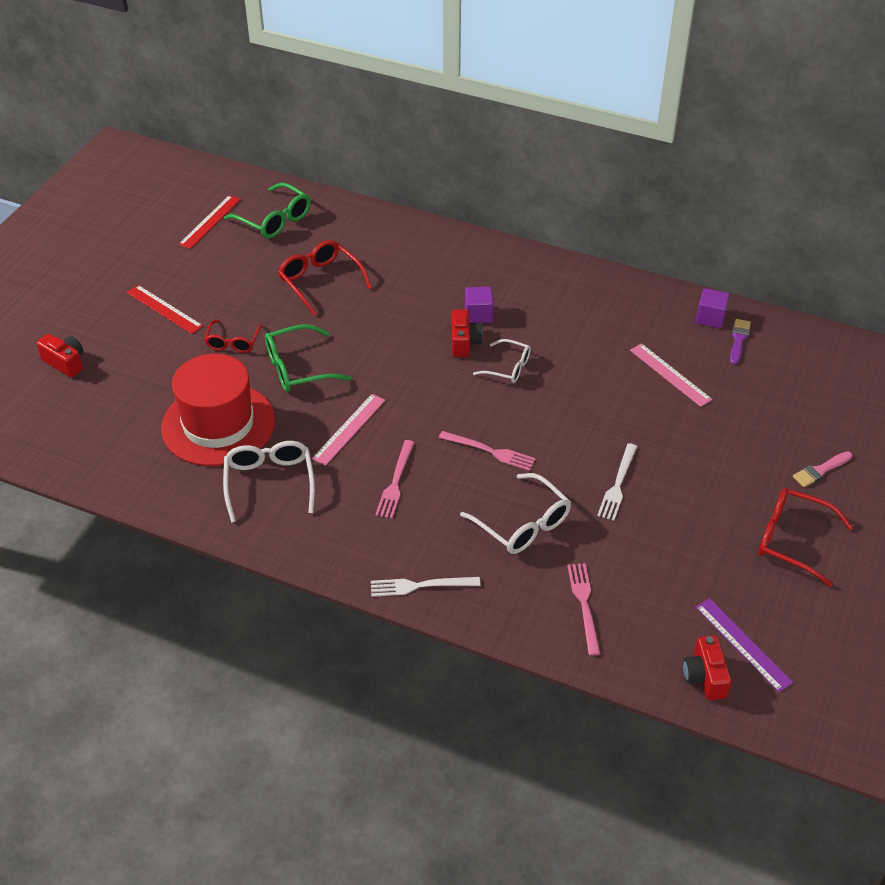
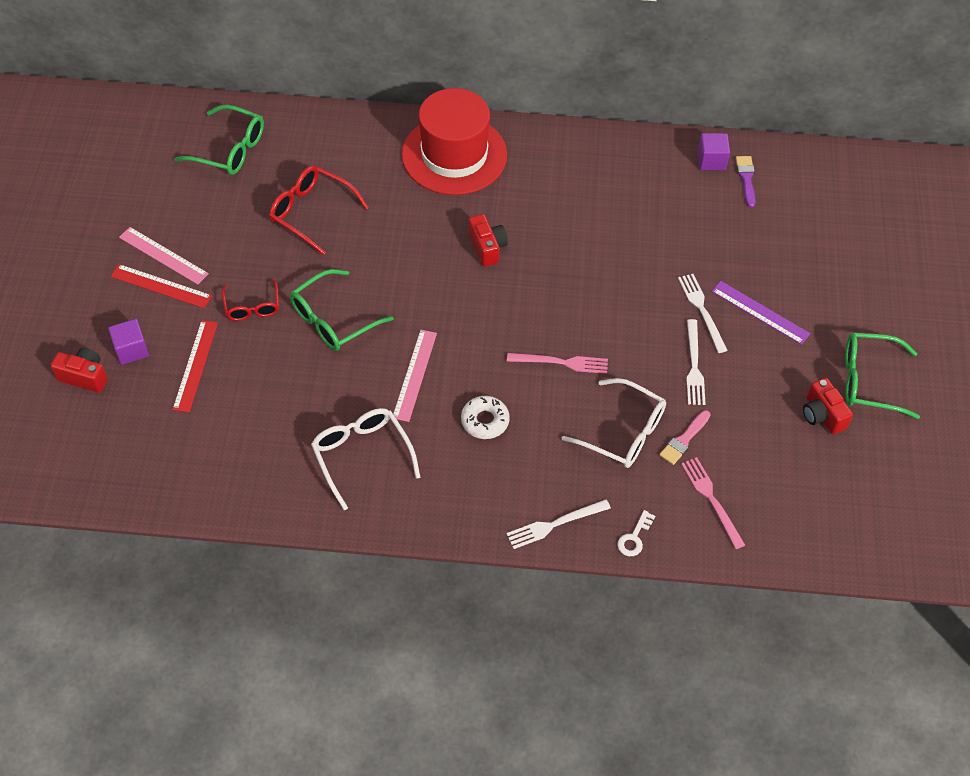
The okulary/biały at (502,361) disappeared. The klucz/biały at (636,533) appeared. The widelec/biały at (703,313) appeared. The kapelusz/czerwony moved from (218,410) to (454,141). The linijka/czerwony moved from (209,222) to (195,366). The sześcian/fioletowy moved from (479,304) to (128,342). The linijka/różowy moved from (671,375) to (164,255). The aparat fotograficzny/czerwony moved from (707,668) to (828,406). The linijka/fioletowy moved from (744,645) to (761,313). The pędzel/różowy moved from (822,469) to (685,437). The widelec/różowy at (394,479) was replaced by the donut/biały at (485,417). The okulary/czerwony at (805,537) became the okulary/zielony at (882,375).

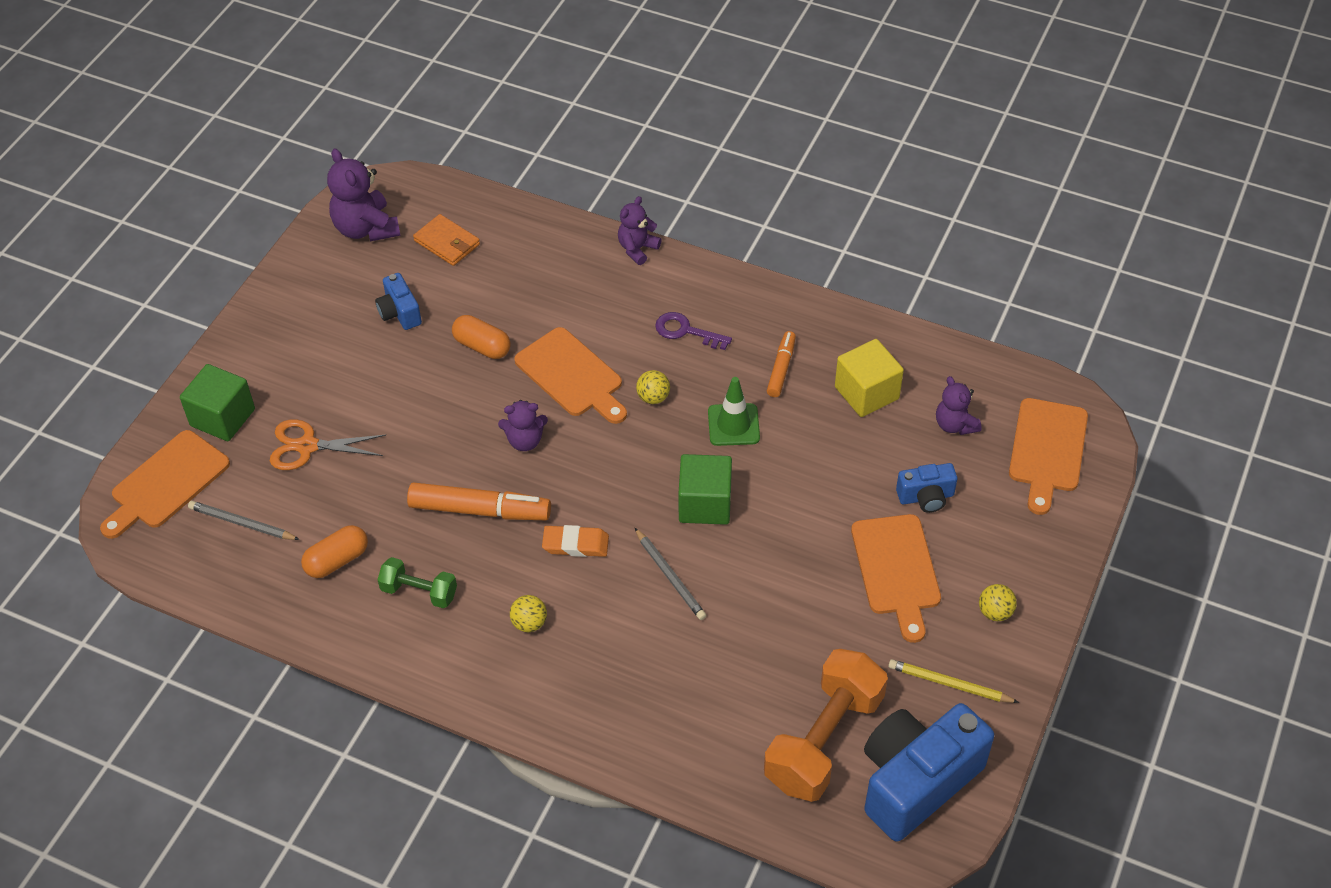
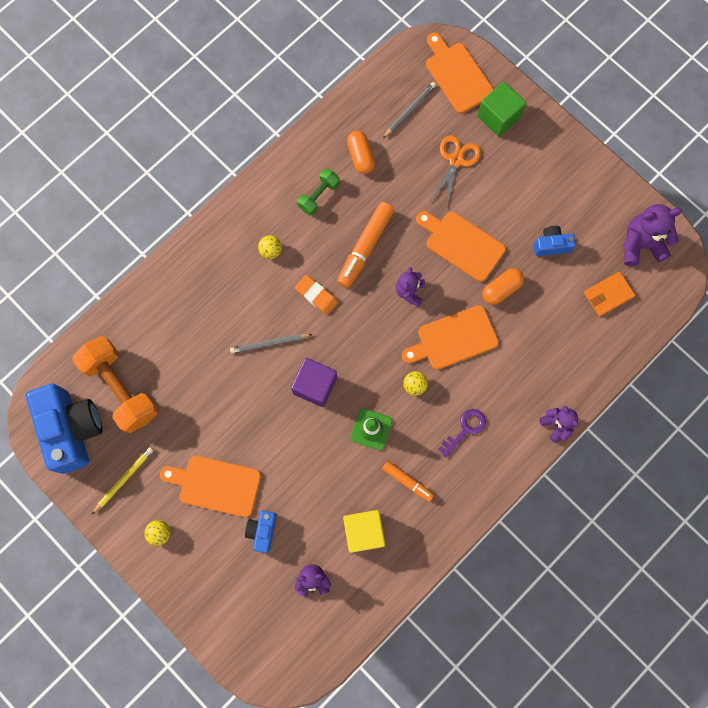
The deska do krojenia/pomarańczowy moved from (1048,456) to (461,246). The sześcian/zielony at (705,489) became the sześcian/fioletowy at (314,382). The gumka do mazania/pomarańczowy at (575,541) turned 75 degrees counterclockwise.

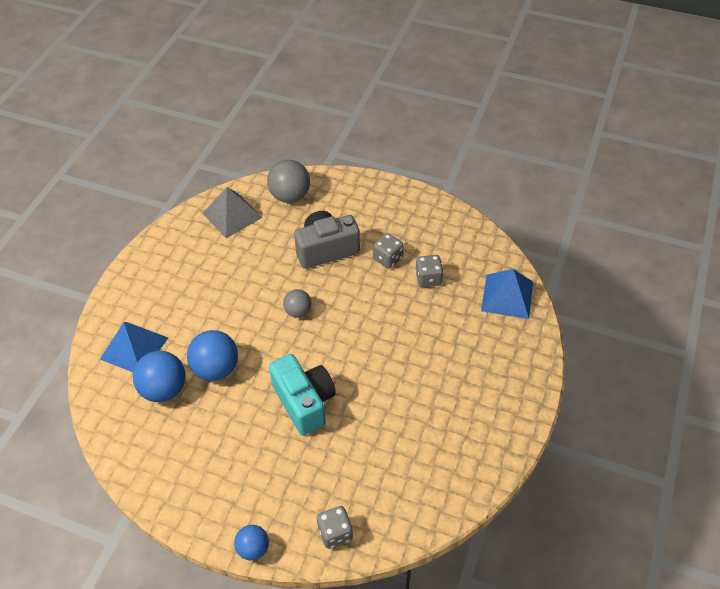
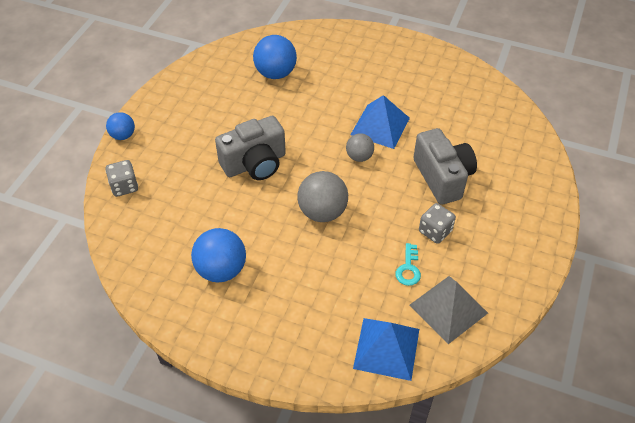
The piramida/niebieski moved from (134,347) to (380,122). The piłka/niebieski moved from (212,355) to (218,255). The piramida/szary moved from (232,212) to (449,310). The piłka/szary moved from (288,181) to (322,196). The kostka do gry/szary at (429,271) was replaced by the klucz/turkusowy at (408,264). The aparat fotograficzny/turkusowy at (302,395) became the aparat fotograficzny/szary at (250,148).

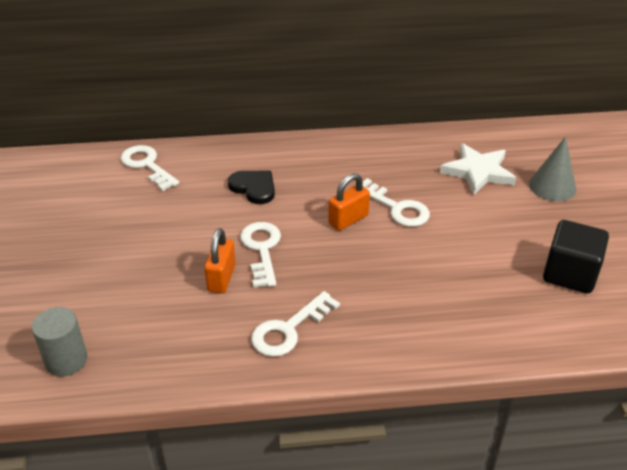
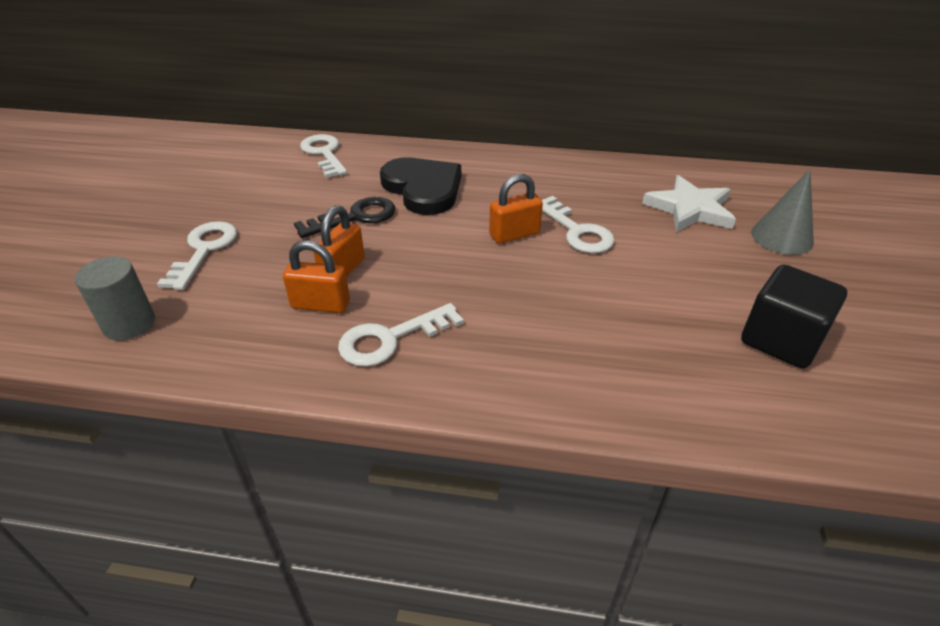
The kłódka/pomarańczowy at (316,276) appeared. The klucz/czarny at (344,217) appeared. The klucz/biały moved from (260,254) to (197,255). The serce/czarny at (251,187) changed to 1.59 times the size.

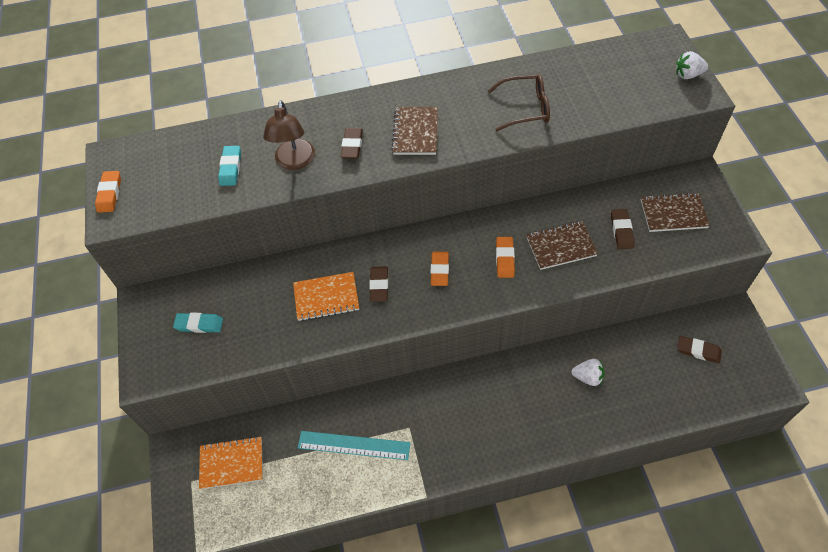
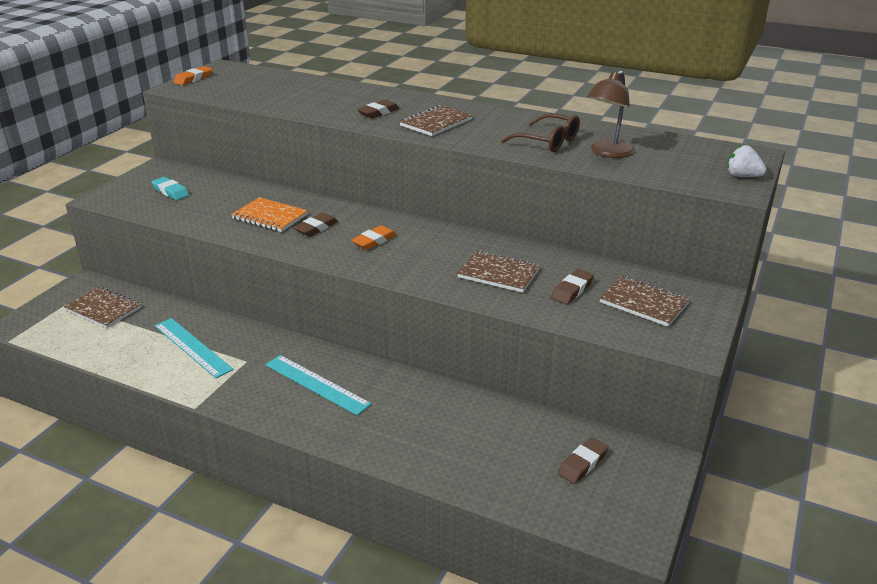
The gumka do mazania/turkusowy at (229,166) disappeared. The gumka do mazania/pomarańczowy at (505,257) disappeared. The truskawka/biały at (588,372) disappeared. The linijka/turkusowy at (318,385) appeared. The lampka/brązowy moved from (289,135) to (611,114). The zeszyt/pomarańczowy at (231,462) became the zeszyt/brązowy at (102,307). The gumka do mazania/brązowy at (700,349) turned 75 degrees clockwise.

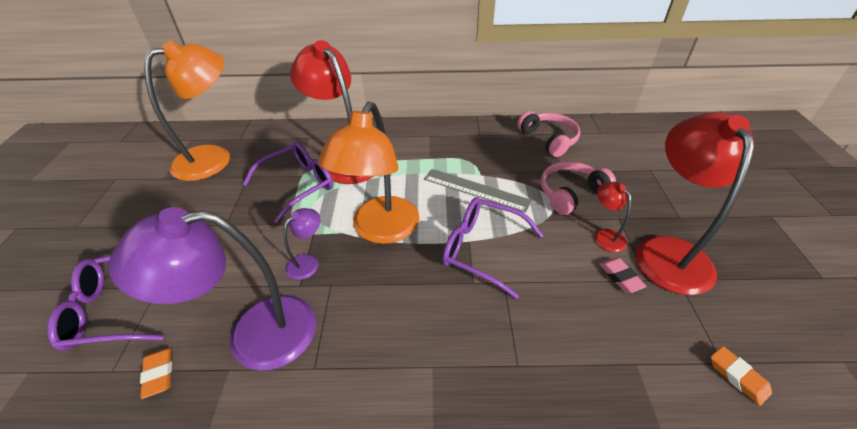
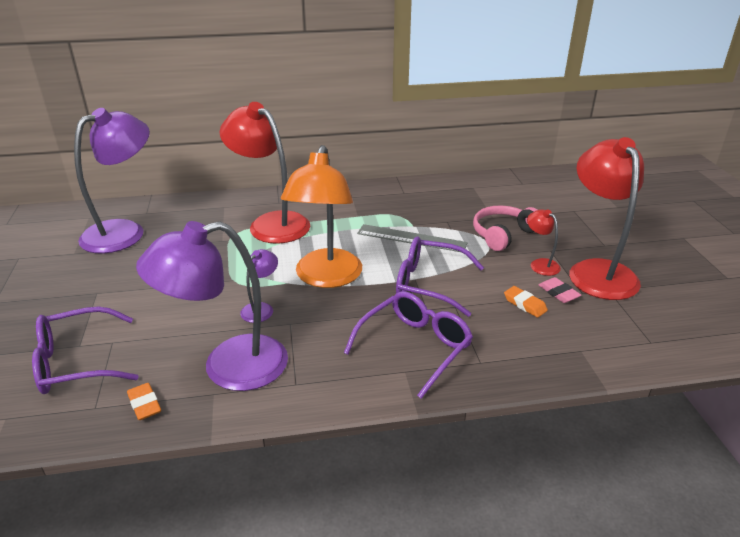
The słuchawki/różowy at (548,134) disappeared. The okulary/fioletowy moved from (288,182) to (408,345). The gumka do mazania/pomarańczowy moved from (741,376) to (526,302). The lampka/pomarańczowy at (187,110) became the lampka/fioletowy at (112,181).

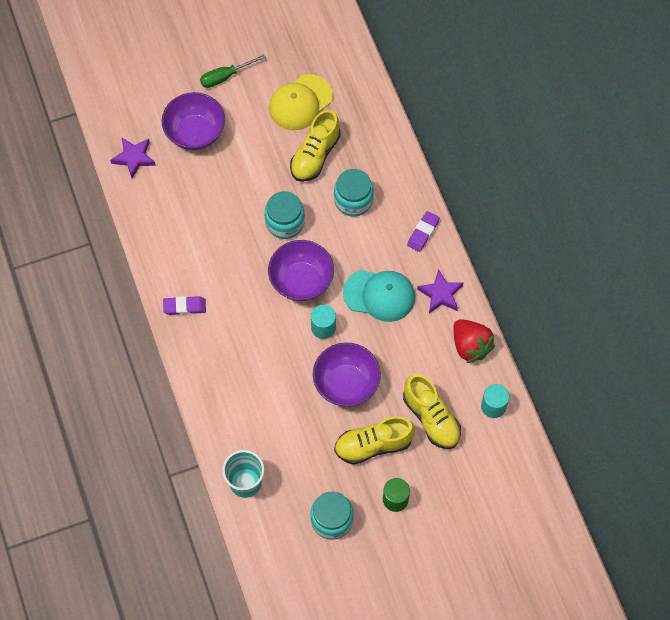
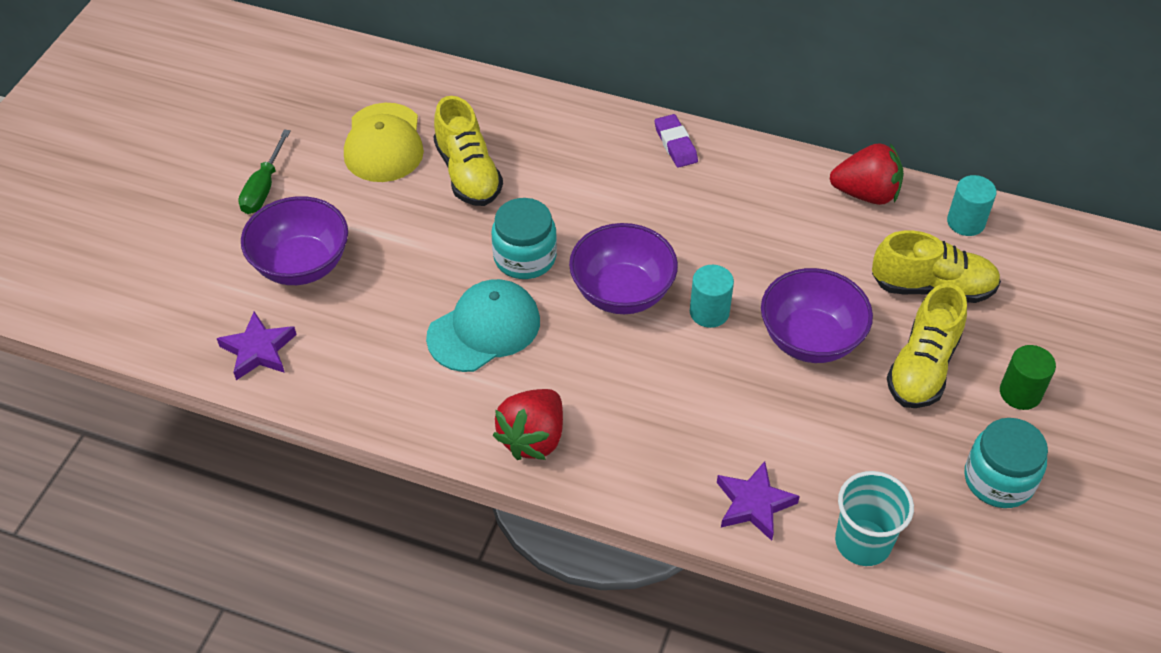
The słoik/turkusowy at (354,193) disappeared. The czapka/turkusowy moved from (379,296) to (483,325). The gwiazda/fioletowy moved from (440,291) to (758,501). The gumka do mazania/fioletowy at (184,305) was replaced by the truskawka/czerwony at (527,424).

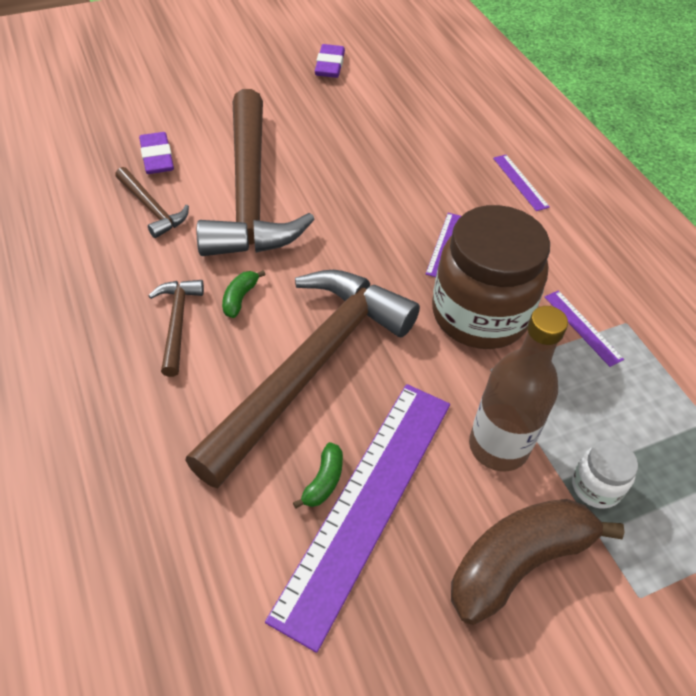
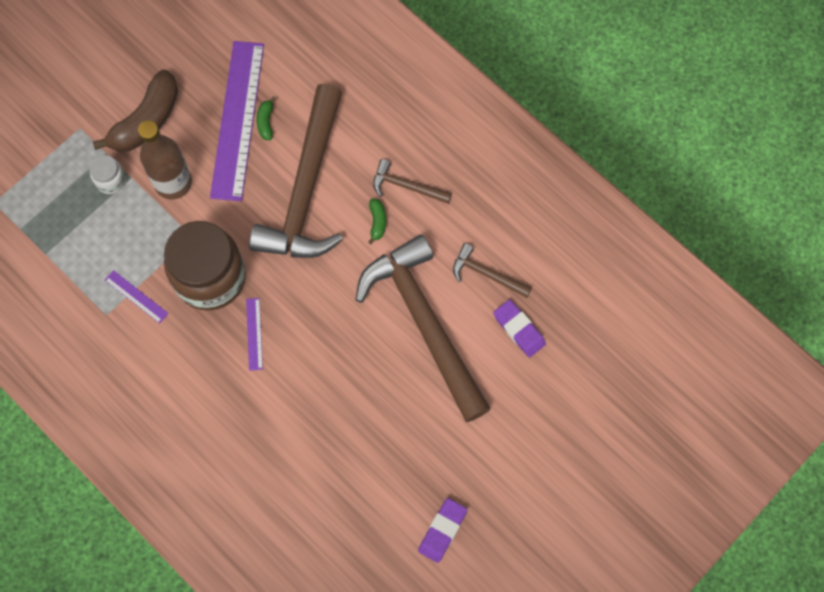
The linijka/fioletowy at (521,183) disappeared. The młotek/brązowy at (176,328) turned 135 degrees clockwise. The gumka do mazania/fioletowy at (330,61) turned 45 degrees clockwise.

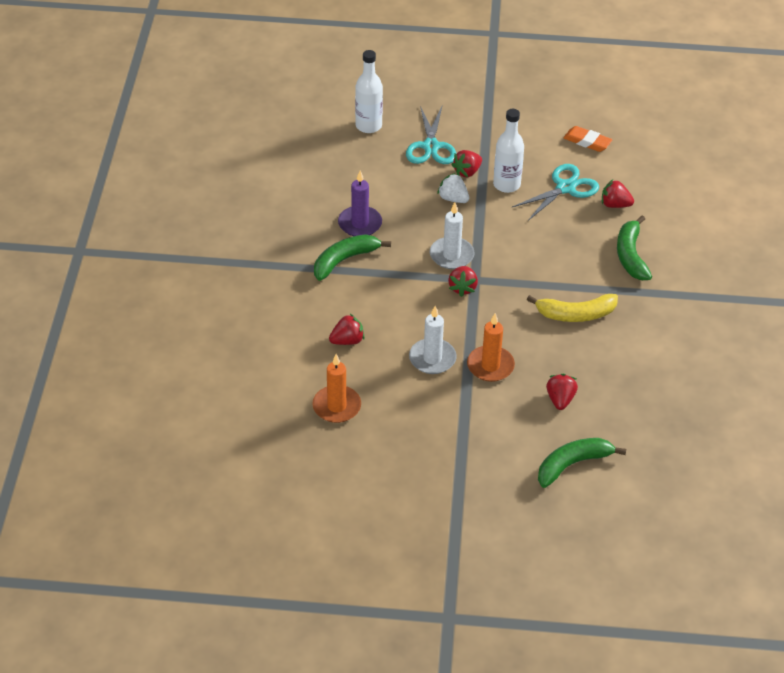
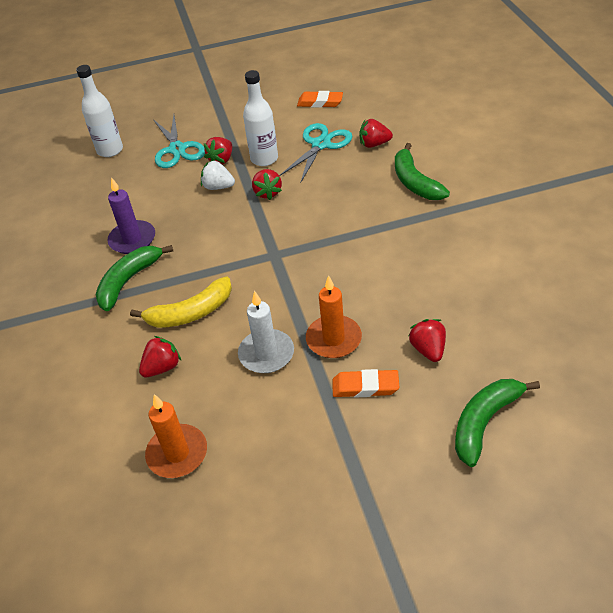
The świeca/biały at (452,235) disappeared. The gumka do mazania/pomarańczowy at (366,383) appeared. The truskawka/czerwony moved from (463,281) to (267,184). The banan/żółty moved from (572,308) to (181,302).

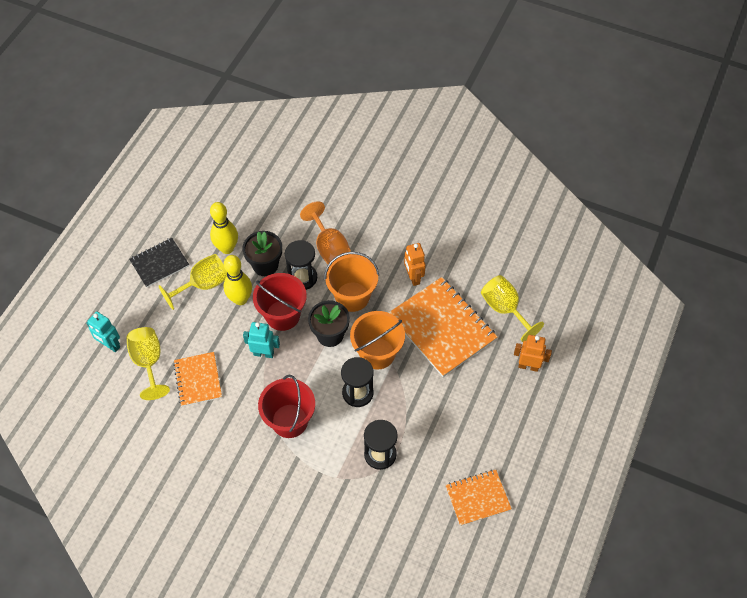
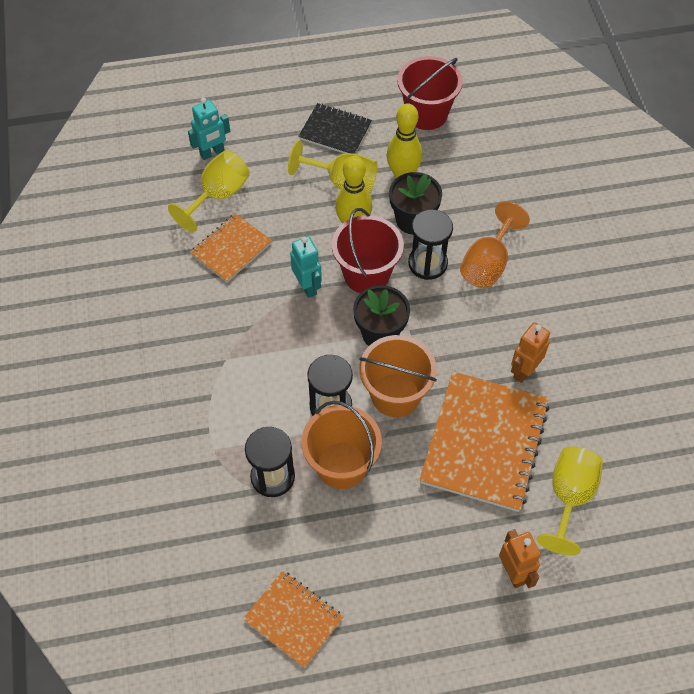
The wiadro/czerwony moved from (286,406) to (430,93). The wiadro/pomarańczowy moved from (351,282) to (341,445). The robot/turkusowy at (103,331) turned 120 degrees counterclockwise.

